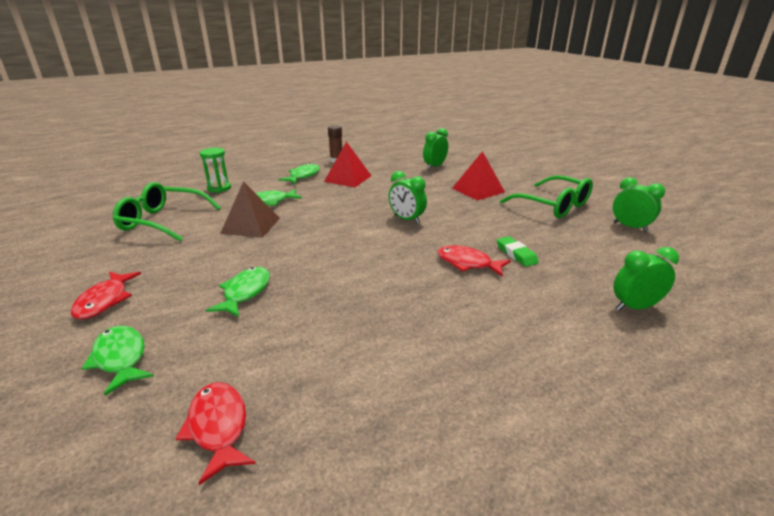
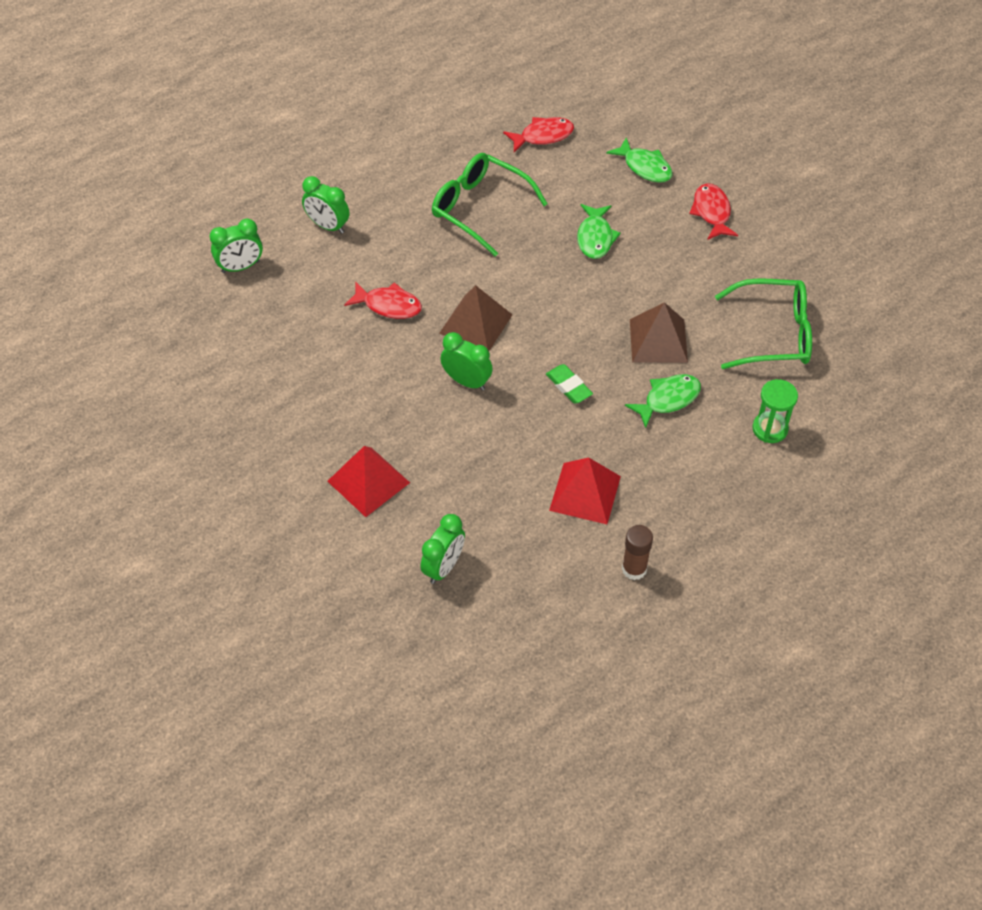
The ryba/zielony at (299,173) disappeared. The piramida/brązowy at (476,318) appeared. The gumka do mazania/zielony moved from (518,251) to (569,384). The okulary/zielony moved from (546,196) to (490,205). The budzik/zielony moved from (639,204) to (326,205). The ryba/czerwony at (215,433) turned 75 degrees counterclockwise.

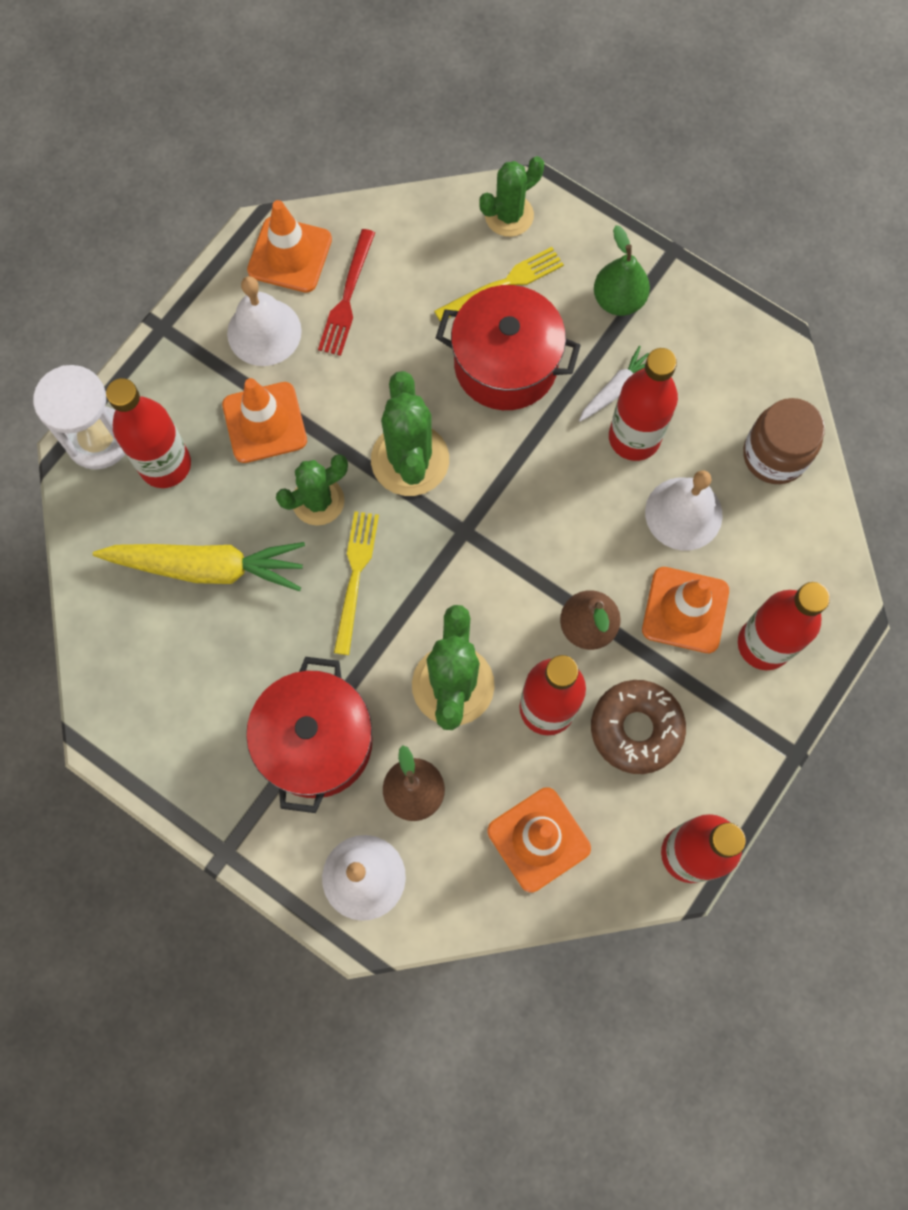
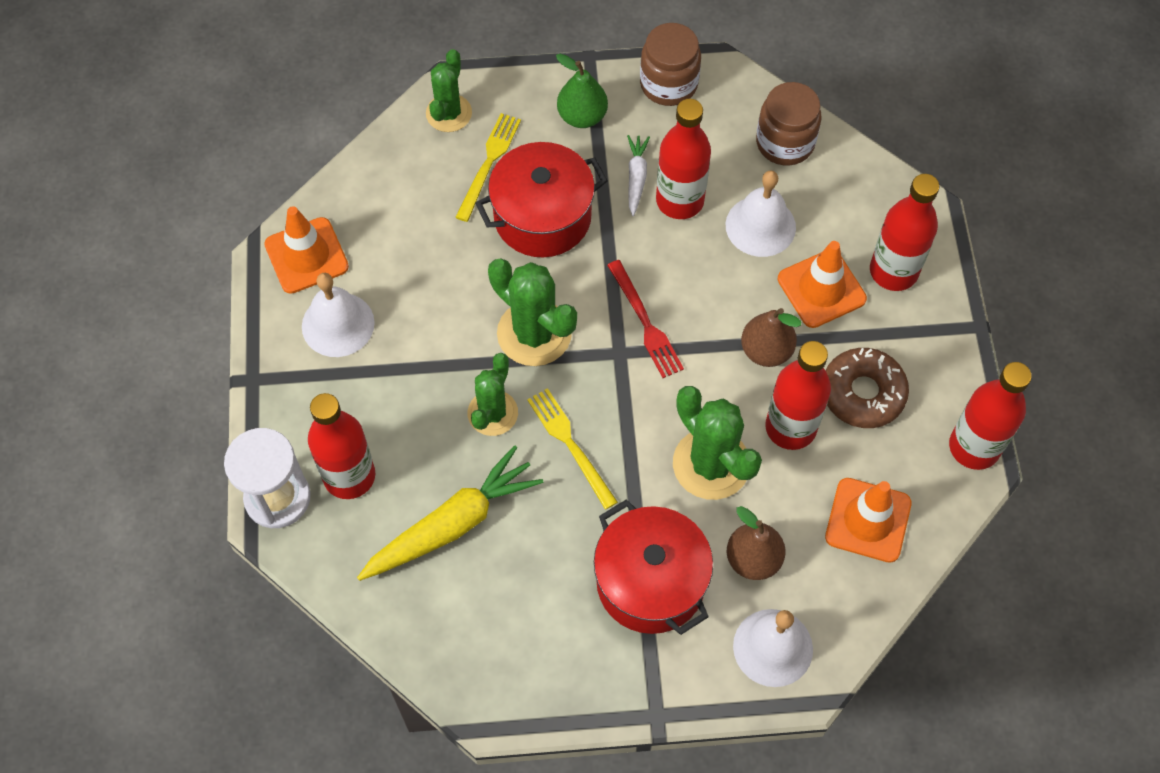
The pachołek/pomarańczowy at (264,420) disappeared. The słoik/brązowy at (670,64) appeared. The widelec/czerwony moved from (346,292) to (645,319).

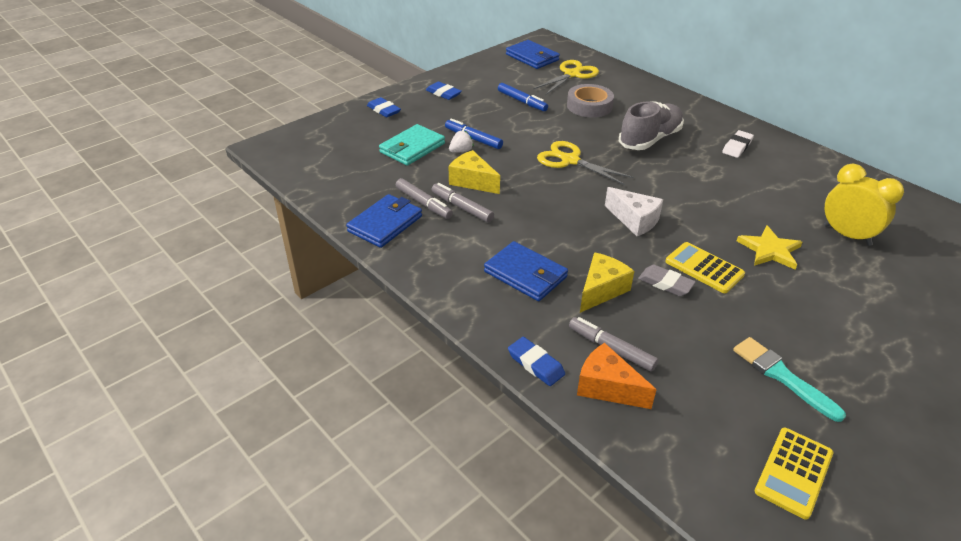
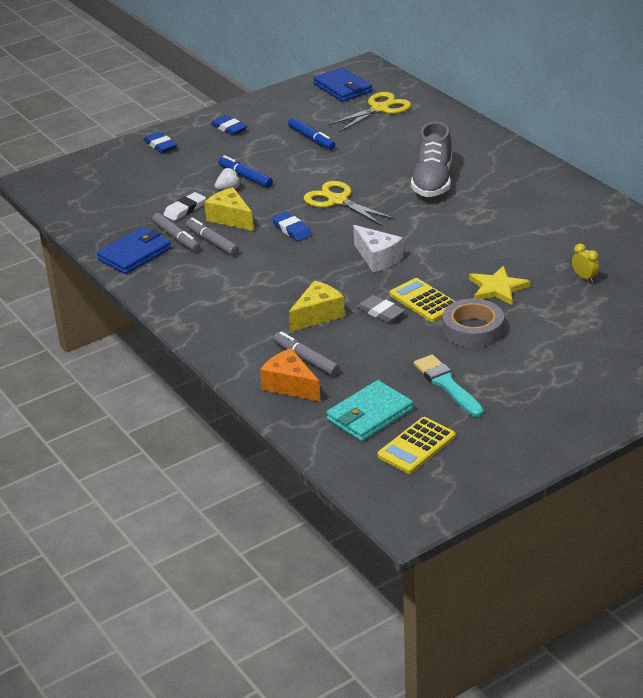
The portfel/niebieski at (526,271) disappeared. The portfel/turkusowy moved from (412,145) to (369,411). The gumka do mazania/niebieski moved from (536,361) to (292,226). The taśma klejąca/szary moved from (590,101) to (473,323). The gumka do mazania/biały moved from (738,144) to (184,206). The but/szary at (651,125) turned 135 degrees clockwise. The budzik/żółty at (864,205) changed to 0.48 times the size.

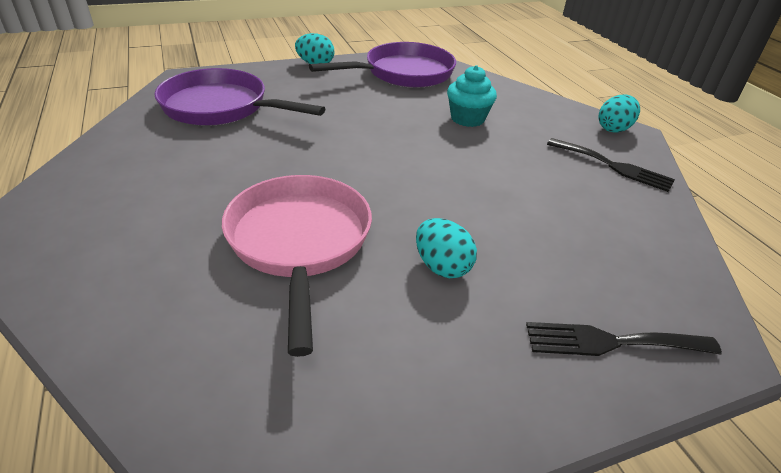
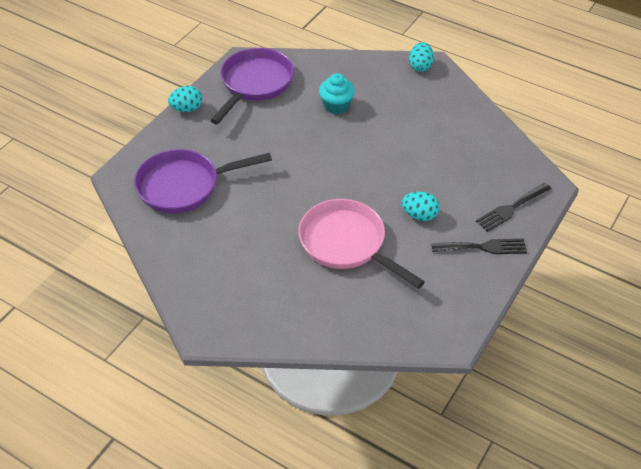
The widelec/czarny moved from (611,165) to (479,246).

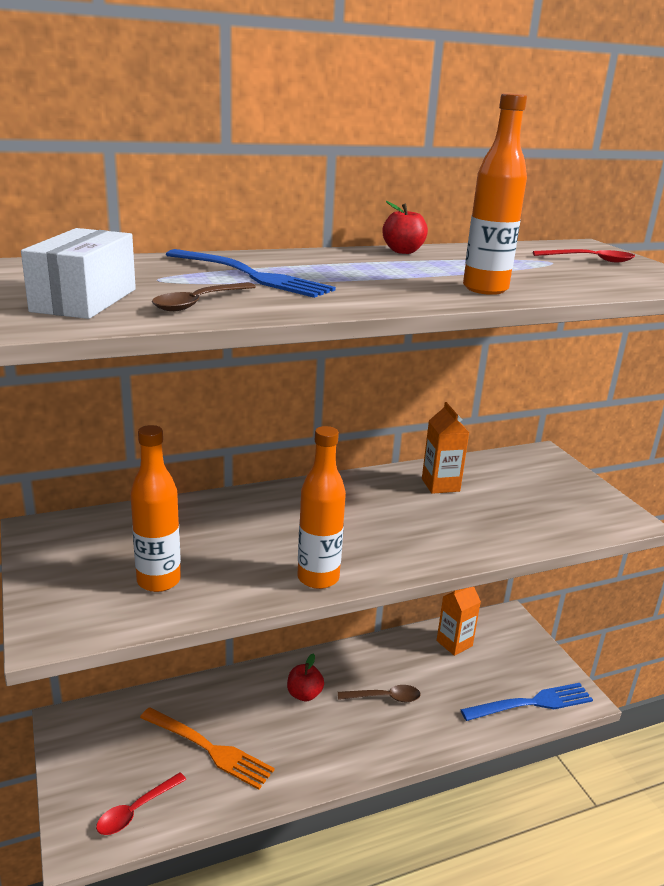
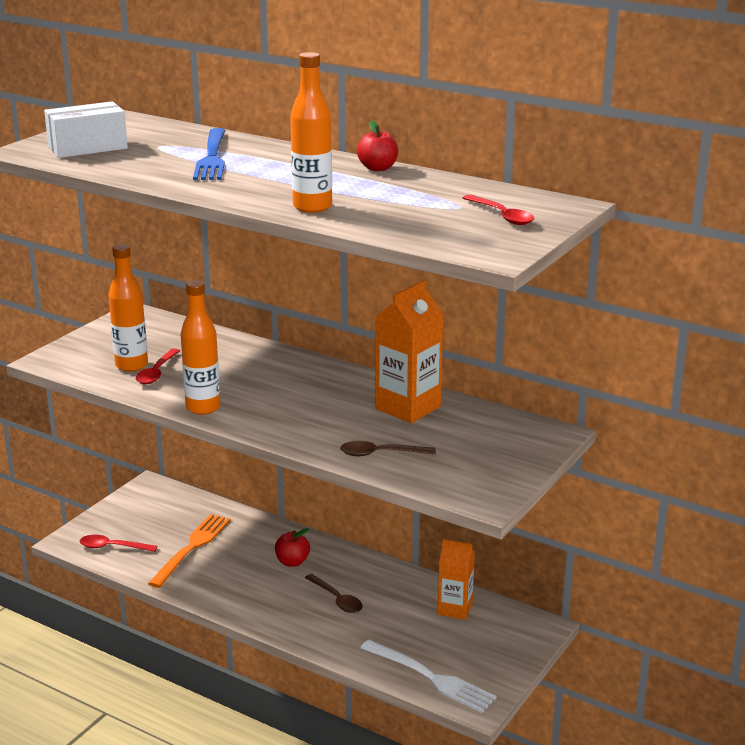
The łyżka/czerwony at (158,366) appeared. The łyżka/brązowy moved from (204,296) to (388,448). The widelec/niebieski at (526,702) became the widelec/biały at (428,676). The widelec/pomarańczowy at (207,748) turned 150 degrees counterclockwise. The karton mleka/pomarańczowy at (445,448) changed to 1.53 times the size.

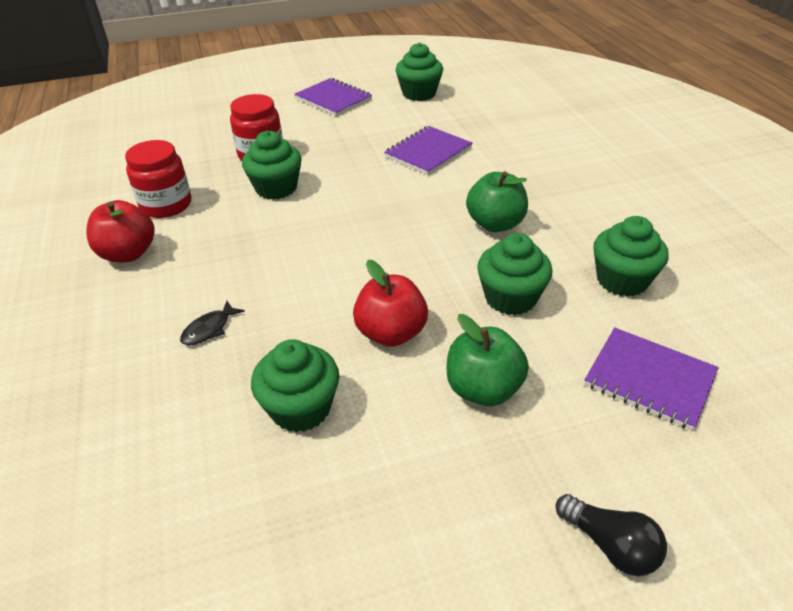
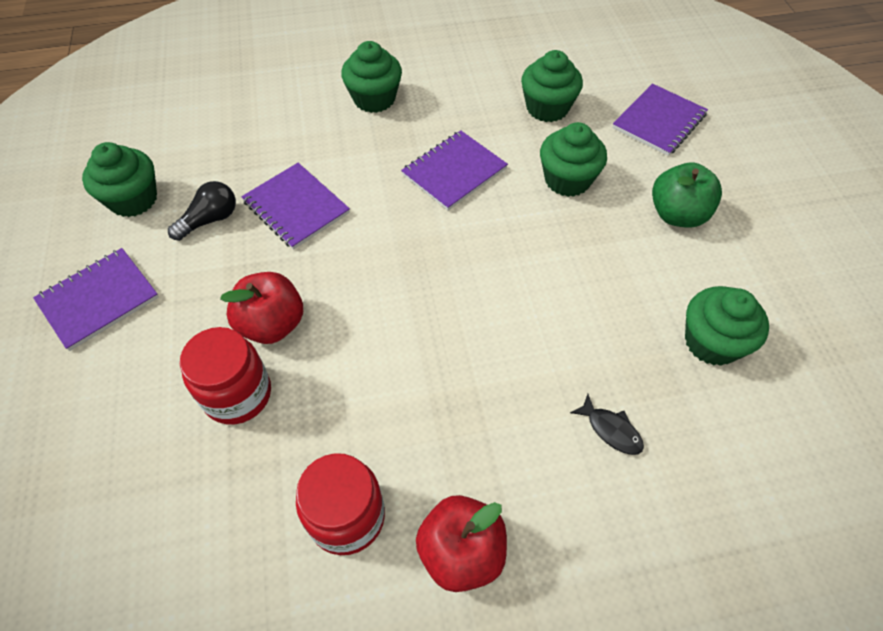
The muffinka/zielony moved from (272,165) to (371,77). The jabłko/czerwony moved from (390,303) to (261,308). The żarówka/czarny moved from (611,535) to (202,211). The jabłko/zielony at (497,201) was replaced by the zeszyt/fioletowy at (454,170).

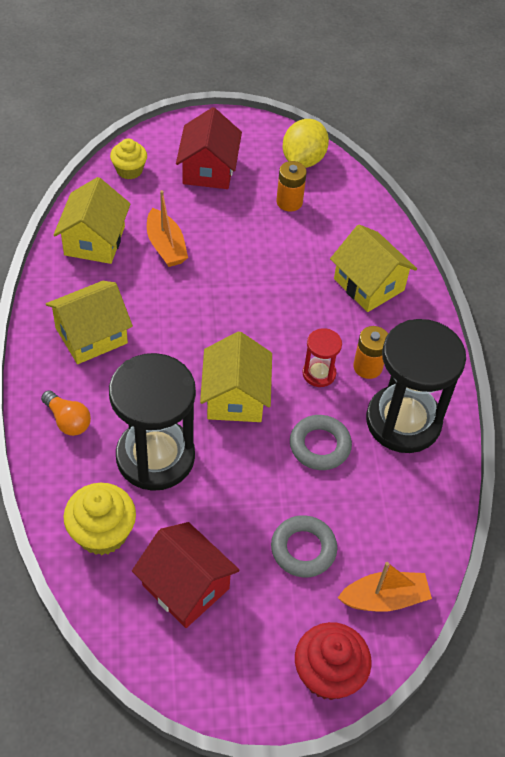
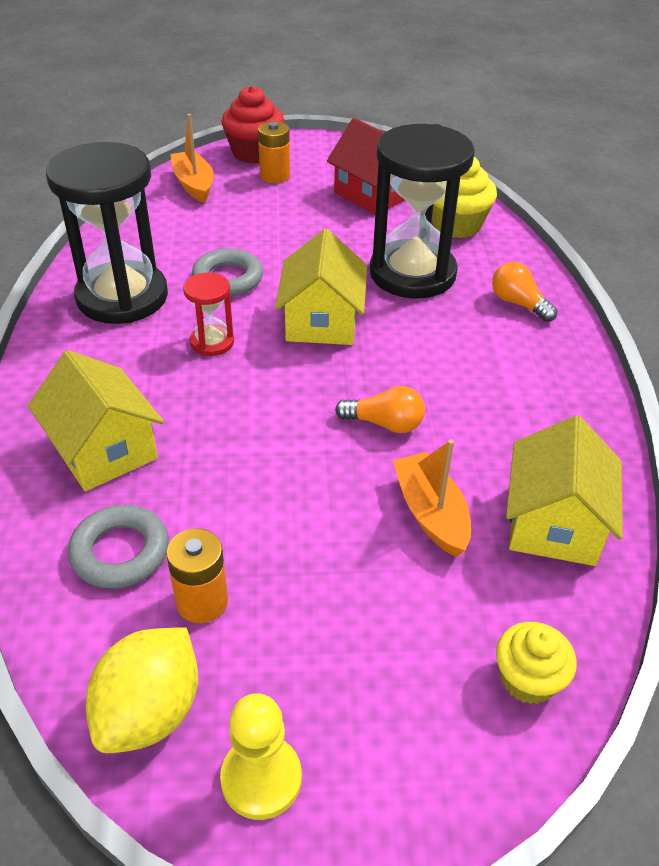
The domek/żółty at (89,322) disappeared. The domek/czerwony at (209,148) disappeared. The pionek/żółty at (261,756) appeared. The żarówka/pomarańczowy at (380,409) appeared. The pierścień/szary moved from (304,546) to (118,547). The bateria/pomarańczowy moved from (370,352) to (274,152). The łódka/pomarańczowy at (385,587) turned 75 degrees clockwise.

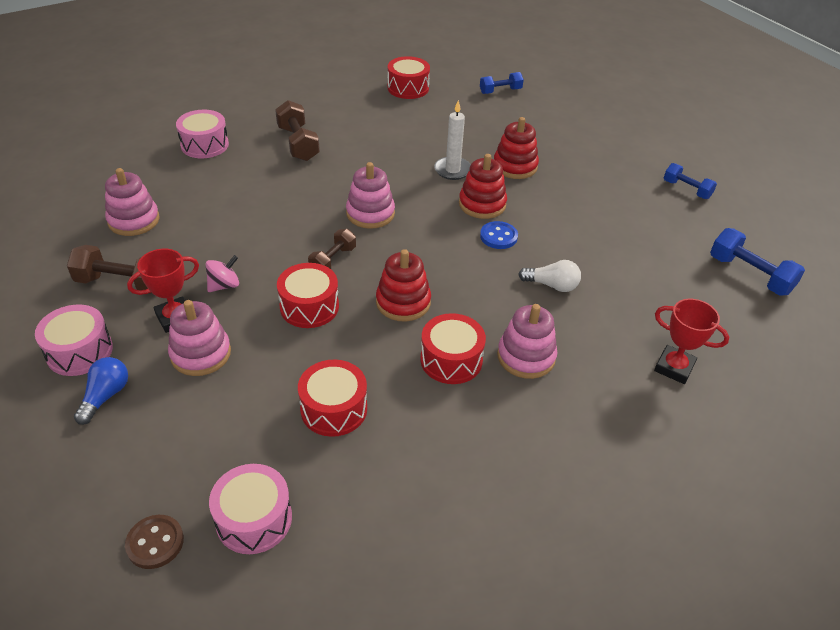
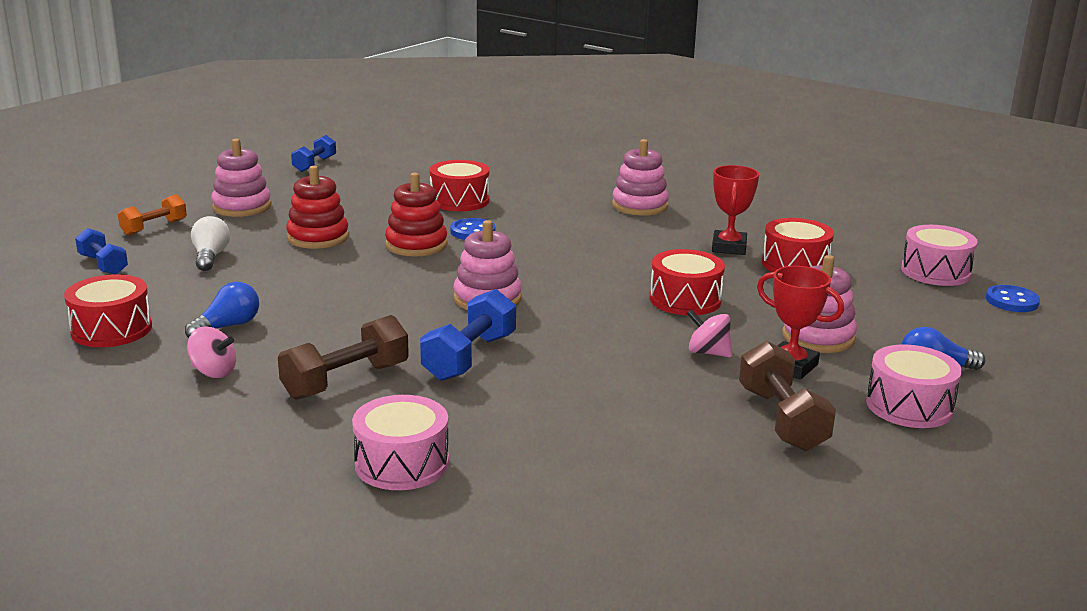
The hantel/brązowy at (332,249) disappeared. The zabawka nakładanka/czerwony at (403,285) disappeared. The świeca/biały at (452,140) disappeared. The hantel/pomarańczowy at (152,214) appeared. The żarówka/niebieski at (222,310) appeared. The bączek/różowy at (211,352) appeared. The zabawka nakładanka/różowy moved from (132,202) to (241,178). The bęben/czerwony moved from (453,348) to (460,185). The żarówka/biały moved from (549,276) to (210,243). The puchar/czerwony moved from (691,341) to (735,210). The hantel/niebieski moved from (757,262) to (468,335). The guzik/brązowy at (154,542) became the guzik/niebieski at (1013,298).

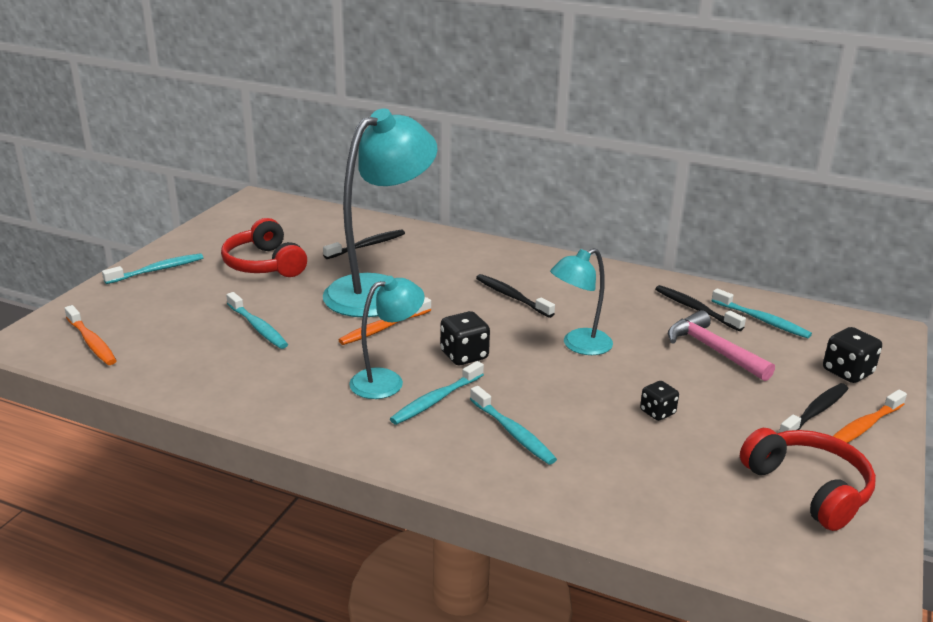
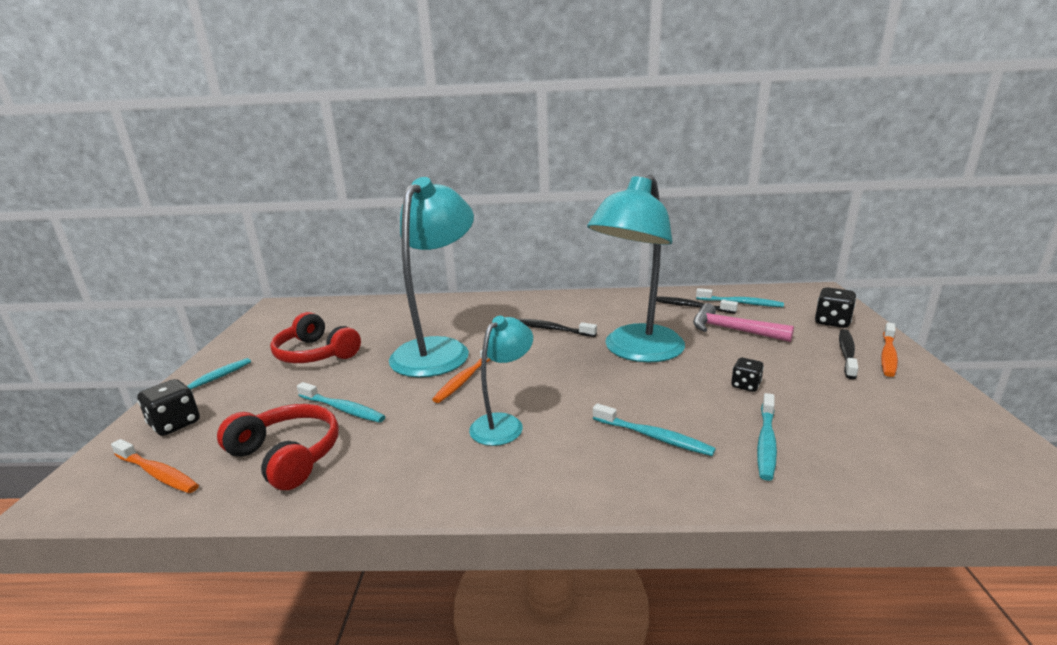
The szczoteczka do zębów/czarny at (364,244) disappeared. The szczoteczka do zębów/turkusowy moved from (437,393) to (767,437). The kostka do gry/czarny moved from (465,338) to (168,407). The słuchawki/czerwony moved from (808,479) to (278,447). The lampka/turkusowy at (581,301) changed to 1.86 times the size.

